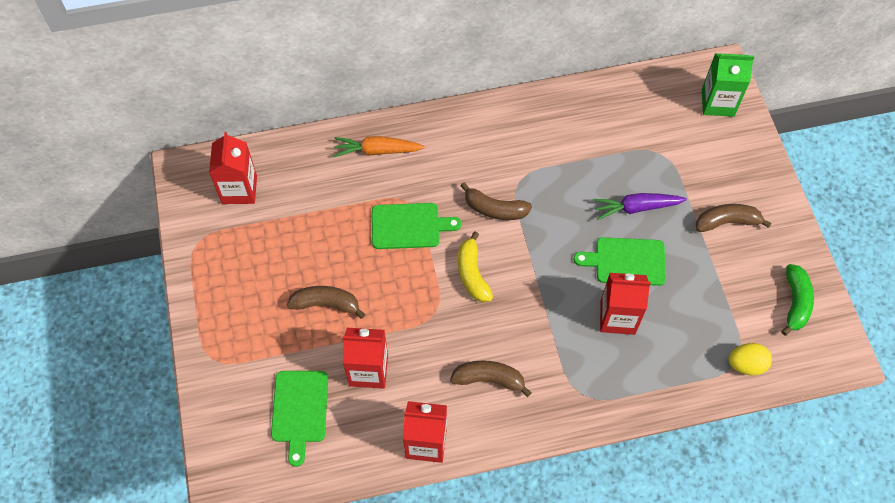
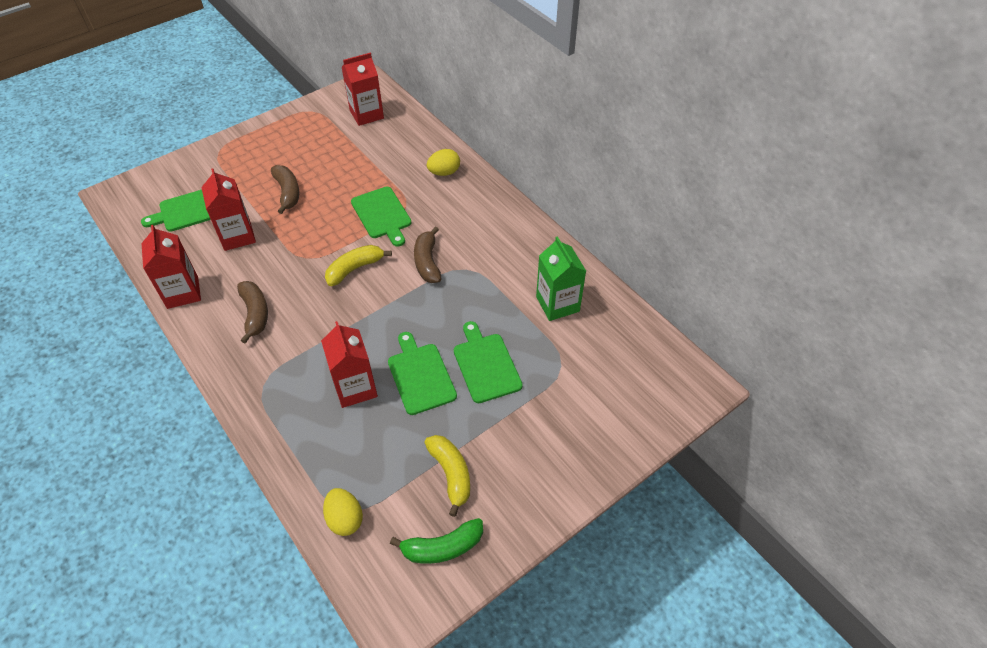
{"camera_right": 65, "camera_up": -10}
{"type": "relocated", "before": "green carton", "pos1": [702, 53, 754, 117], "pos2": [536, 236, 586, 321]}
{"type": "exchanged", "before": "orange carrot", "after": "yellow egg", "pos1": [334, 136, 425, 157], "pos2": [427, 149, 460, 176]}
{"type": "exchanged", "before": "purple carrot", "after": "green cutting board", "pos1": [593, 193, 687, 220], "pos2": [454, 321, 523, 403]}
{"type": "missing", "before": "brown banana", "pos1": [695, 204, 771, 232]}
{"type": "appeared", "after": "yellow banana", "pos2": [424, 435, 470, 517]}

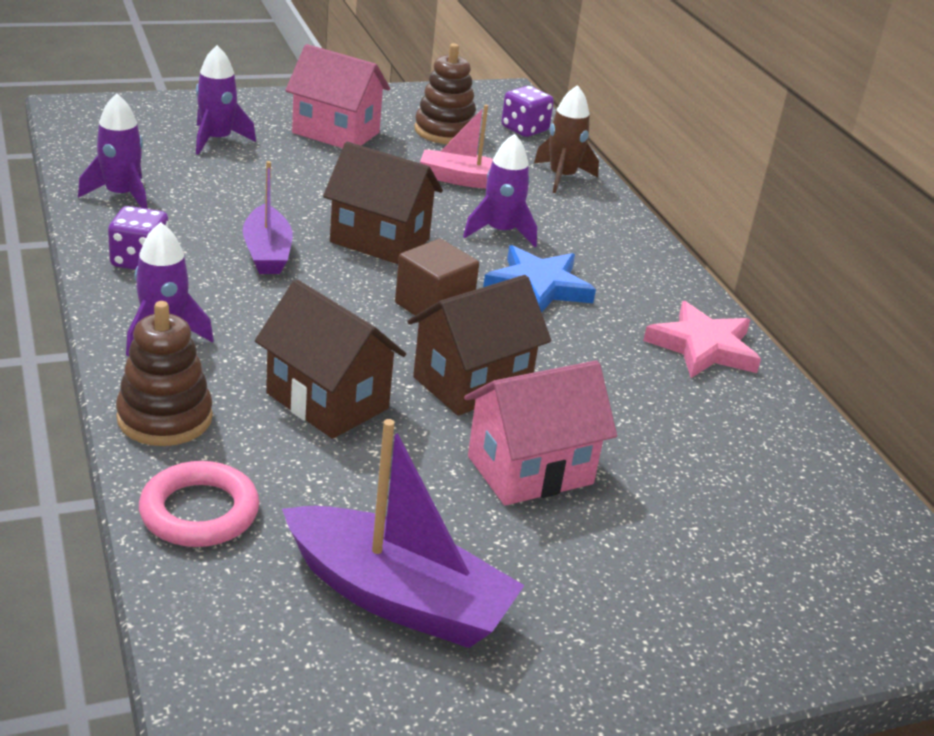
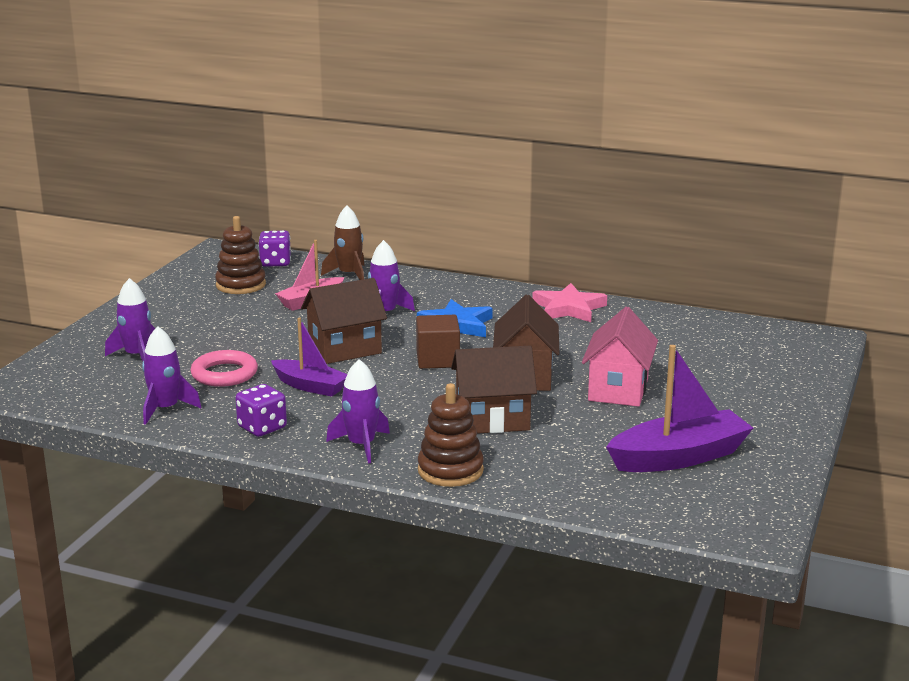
{"camera_right": -45, "camera_up": -10}
{"type": "missing", "before": "pink house", "pos1": [285, 44, 390, 148]}
{"type": "relocated", "before": "pink ring", "pos1": [139, 461, 259, 547], "pos2": [190, 350, 258, 387]}

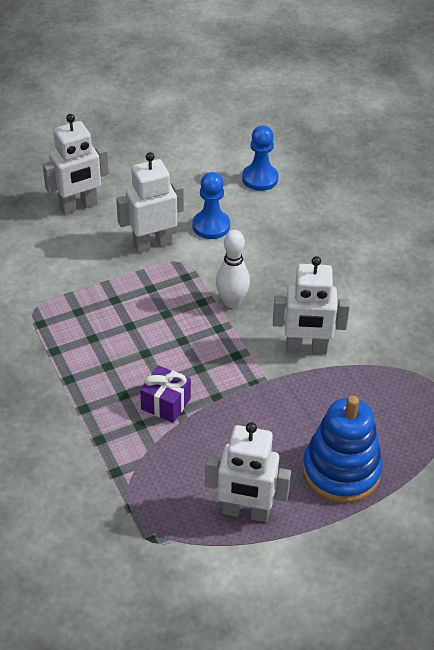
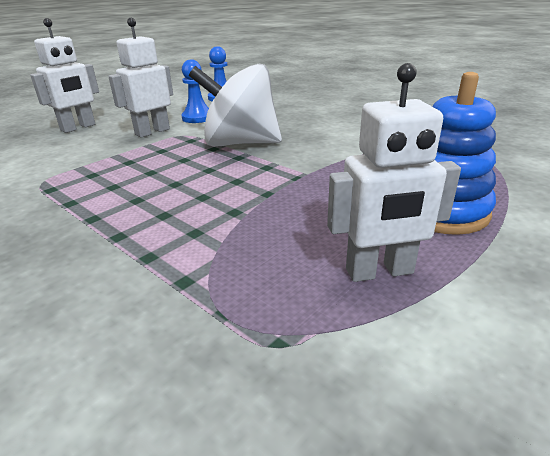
{"camera_right": -20, "camera_up": -15}
{"type": "exchanged", "before": "white bowling pin", "after": "white spinning top", "pos1": [216, 230, 250, 308], "pos2": [189, 64, 282, 147]}
{"type": "missing", "before": "white robot", "pos1": [273, 256, 350, 354]}
{"type": "missing", "before": "purple gift", "pos1": [140, 365, 191, 423]}

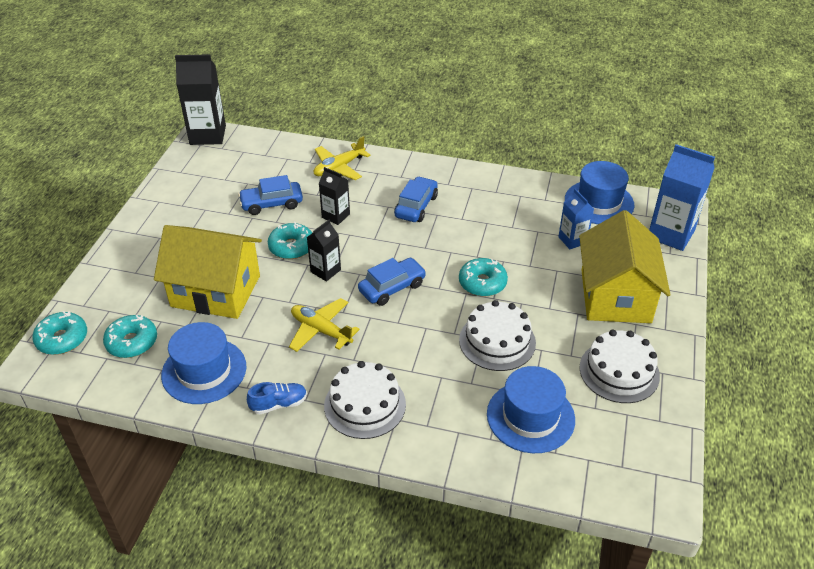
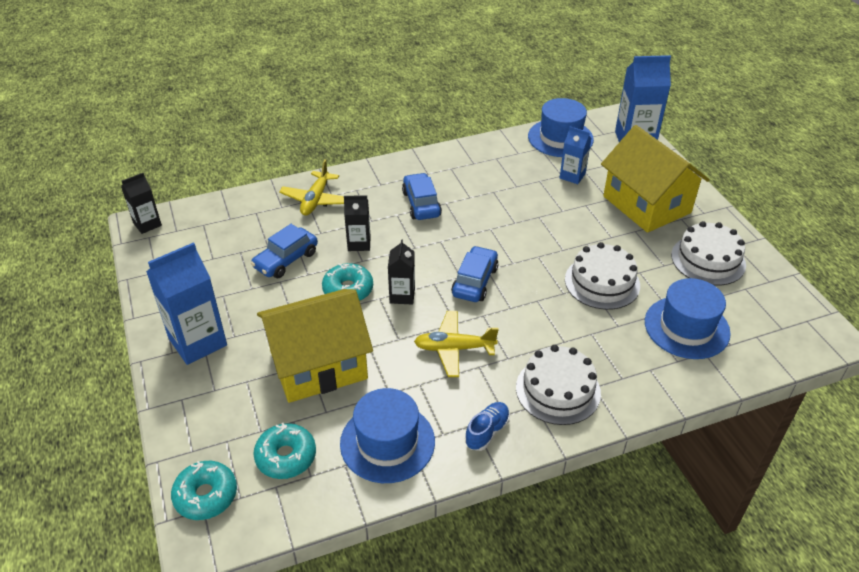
{"camera_right": -35, "camera_up": 0}
{"type": "size", "before": "black carton", "pos1": [175, 54, 226, 145], "pos2": [121, 173, 162, 234], "scale": 0.57}
{"type": "missing", "before": "turquoise donut", "pos1": [459, 258, 508, 296]}
{"type": "appeared", "after": "blue carton", "pos2": [146, 242, 227, 365]}

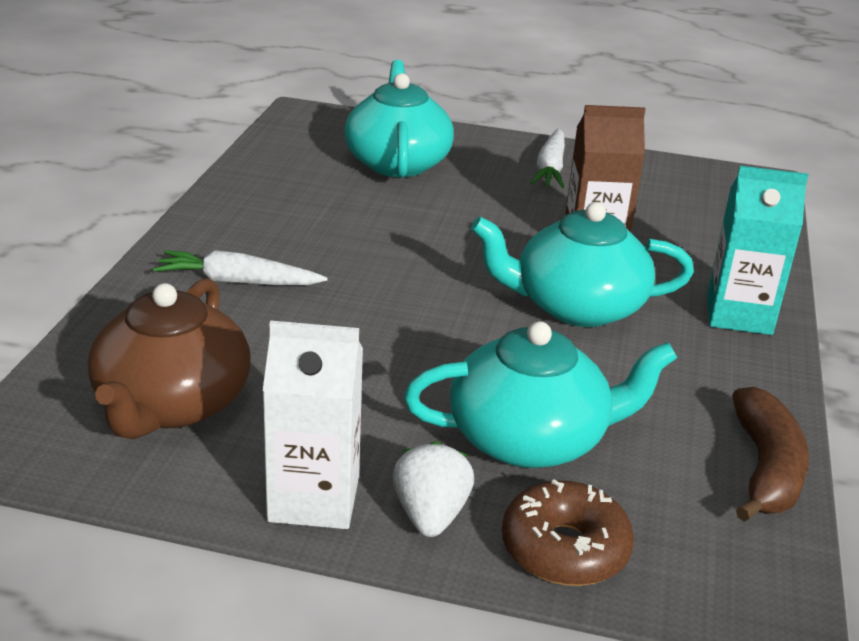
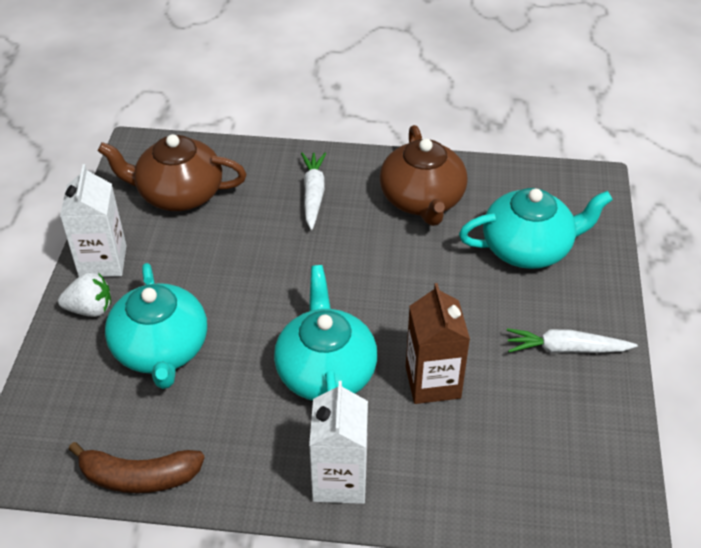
{"camera_right": 85, "camera_up": 15}
{"type": "colour", "before": "turquoise carton", "after": "white carton", "pos1": [707, 166, 808, 335], "pos2": [309, 381, 368, 504]}
{"type": "missing", "before": "brown donut", "pos1": [502, 480, 634, 586]}
{"type": "appeared", "after": "brown teapot", "pos2": [380, 125, 468, 226]}

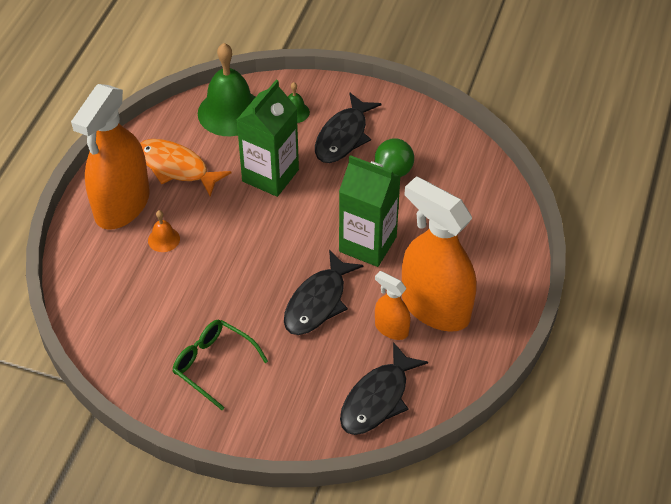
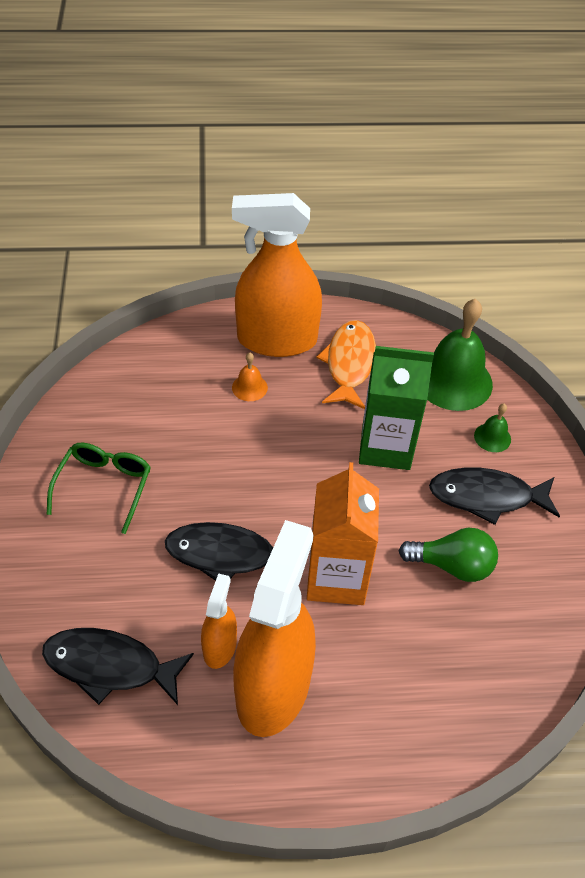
{"camera_right": 65, "camera_up": 0}
{"type": "colour", "before": "green carton", "after": "orange carton", "pos1": [339, 155, 401, 267], "pos2": [307, 462, 379, 605]}

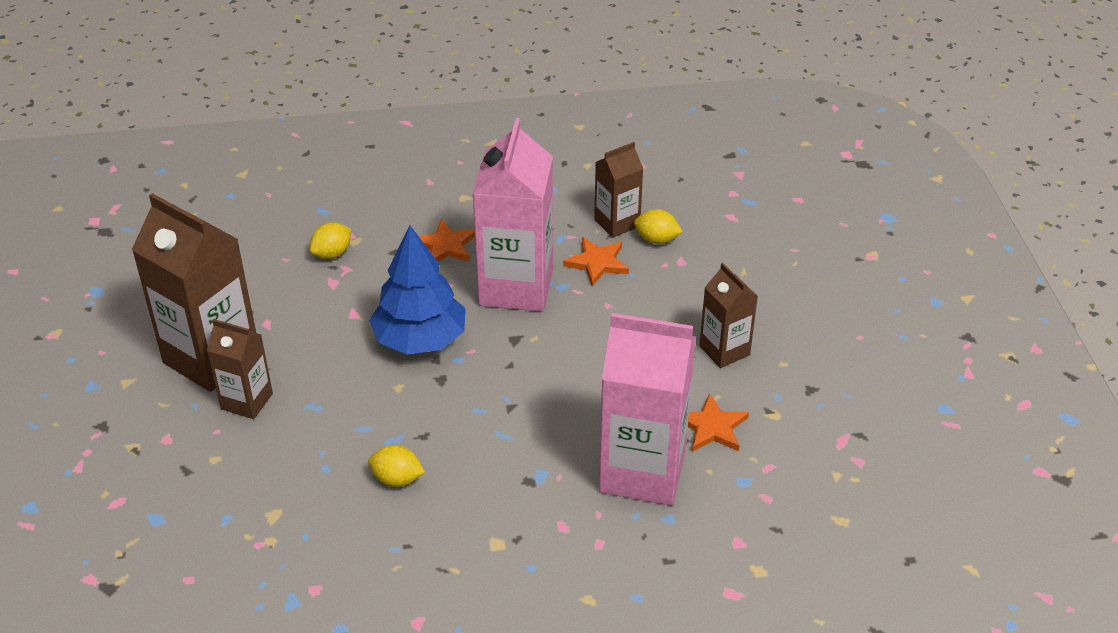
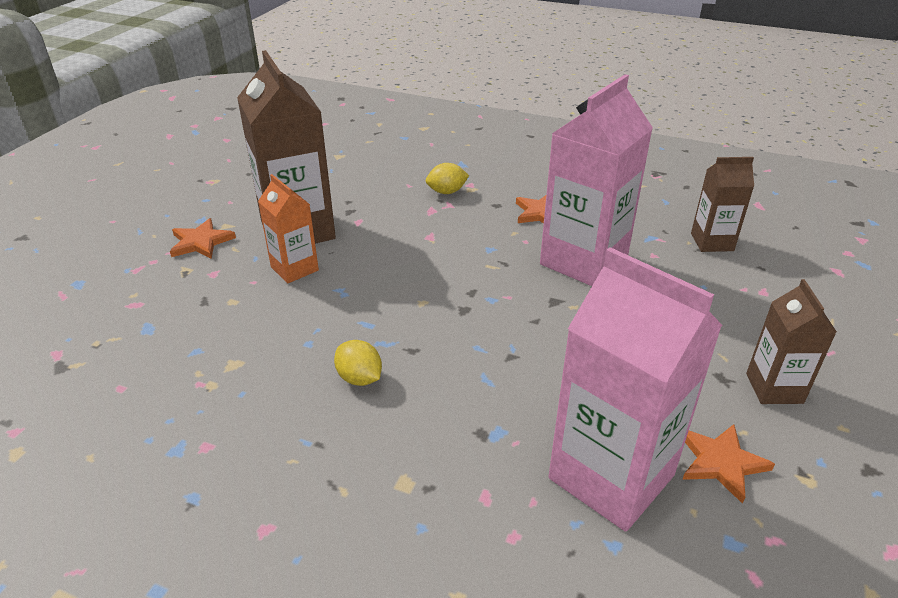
{"camera_right": 30, "camera_up": -5}
{"type": "missing", "before": "yellow lemon", "pos1": [634, 209, 683, 244]}
{"type": "missing", "before": "blue tree", "pos1": [369, 225, 466, 354]}
{"type": "relocated", "before": "orange star", "pos1": [563, 237, 629, 286], "pos2": [170, 218, 236, 259]}
{"type": "colour", "before": "brown carton", "after": "orange carton", "pos1": [207, 319, 273, 419], "pos2": [258, 174, 319, 283]}

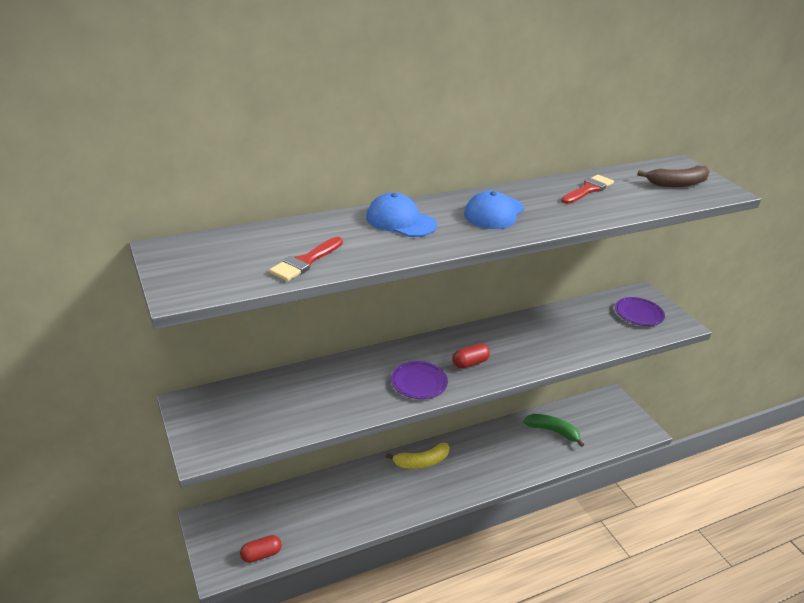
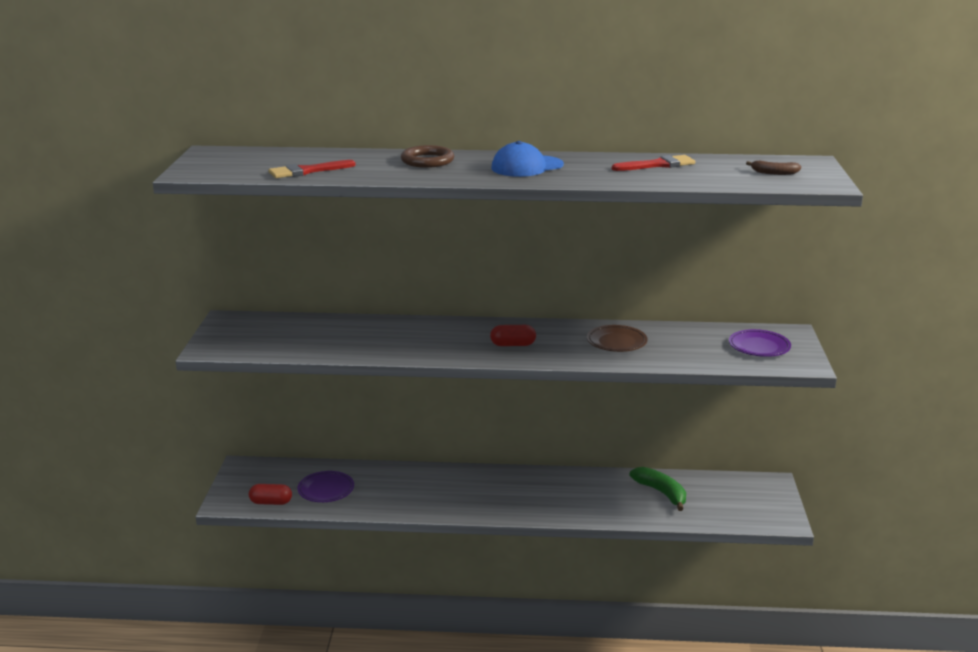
{"camera_right": 30, "camera_up": -10}
{"type": "size", "before": "brown banana", "pos1": [637, 165, 710, 187], "pos2": [746, 161, 801, 175], "scale": 0.59}
{"type": "exchanged", "before": "blue cap", "after": "brown ring", "pos1": [366, 192, 437, 237], "pos2": [401, 145, 454, 168]}
{"type": "relocated", "before": "purple plate", "pos1": [391, 361, 448, 399], "pos2": [298, 471, 354, 502]}
{"type": "missing", "before": "yellow banana", "pos1": [386, 443, 450, 469]}
{"type": "appeared", "after": "brown plate", "pos2": [587, 325, 647, 352]}

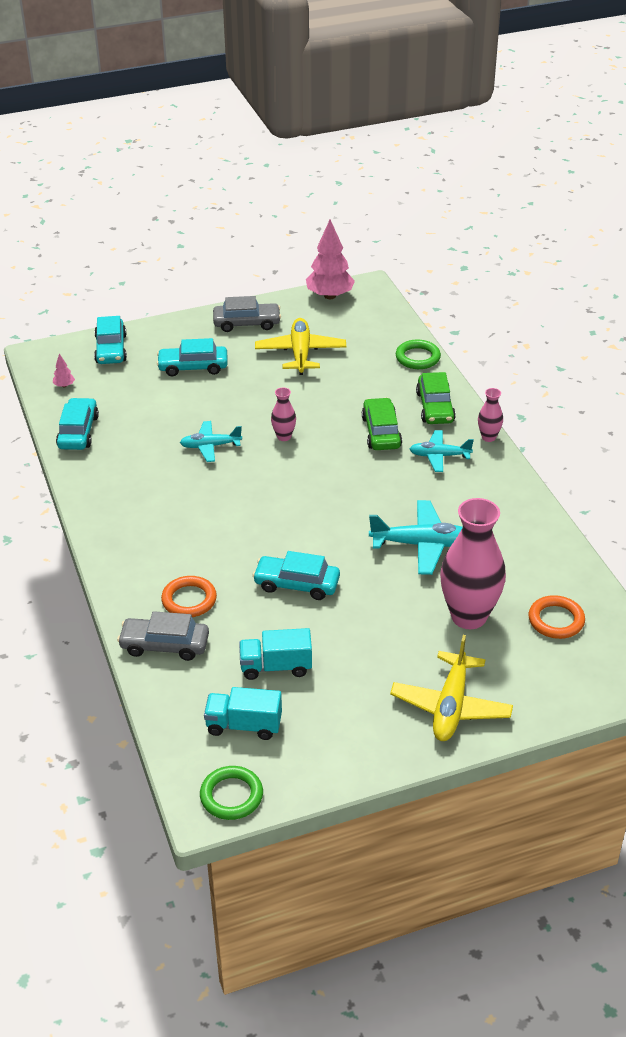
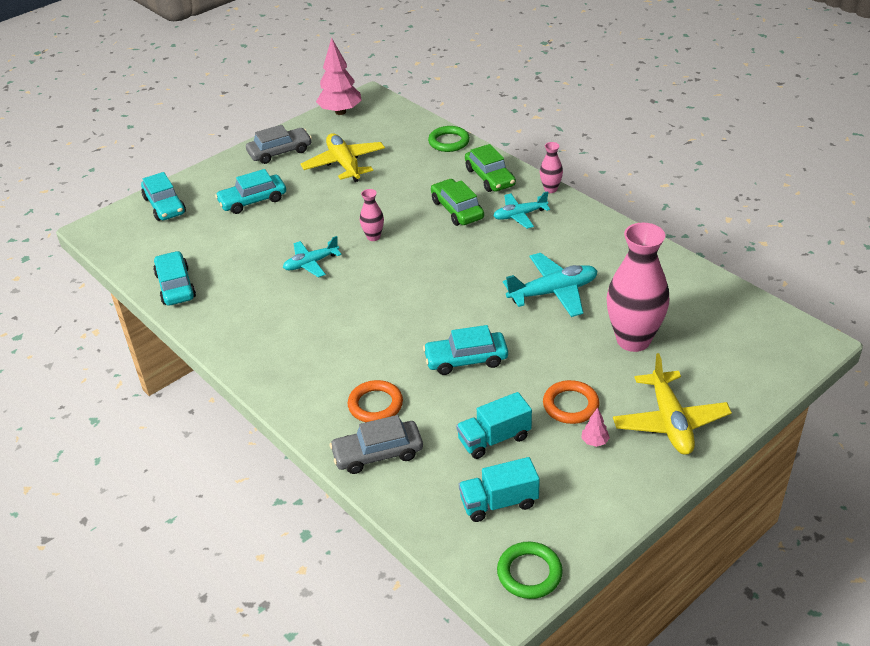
{"camera_right": -20, "camera_up": 0}
{"type": "relocated", "before": "pink tree", "pos1": [53, 354, 75, 388], "pos2": [581, 408, 610, 447]}
{"type": "relocated", "before": "orange ring", "pos1": [529, 595, 585, 639], "pos2": [543, 380, 599, 424]}

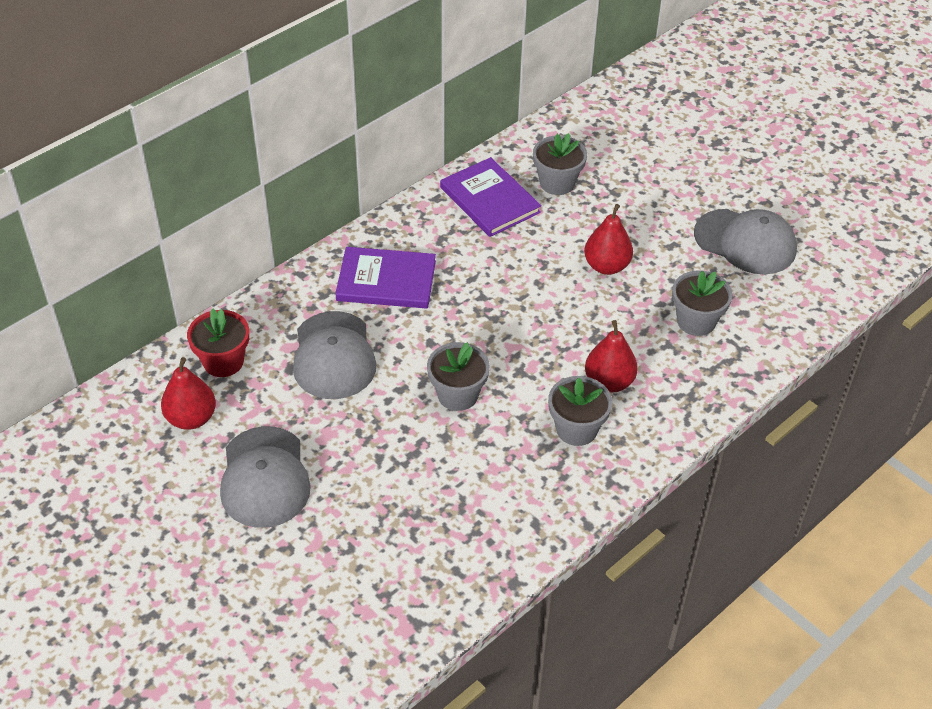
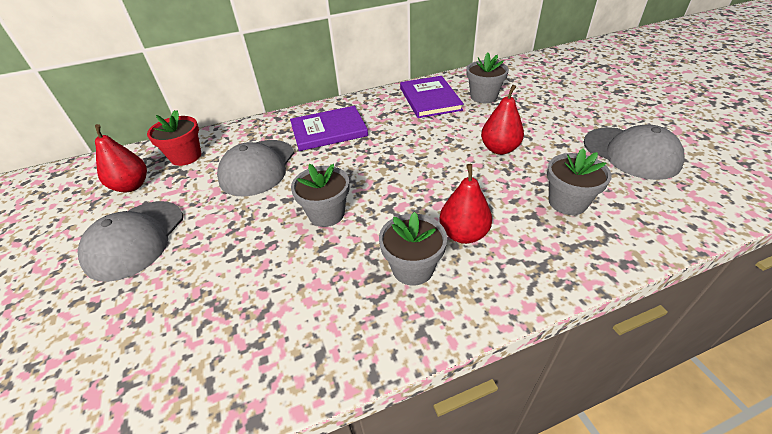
{"camera_right": 25, "camera_up": -5}
{"type": "spun", "before": "purple book", "pos1": [335, 247, 436, 309], "pos2": [290, 106, 368, 151], "turn": -45}

